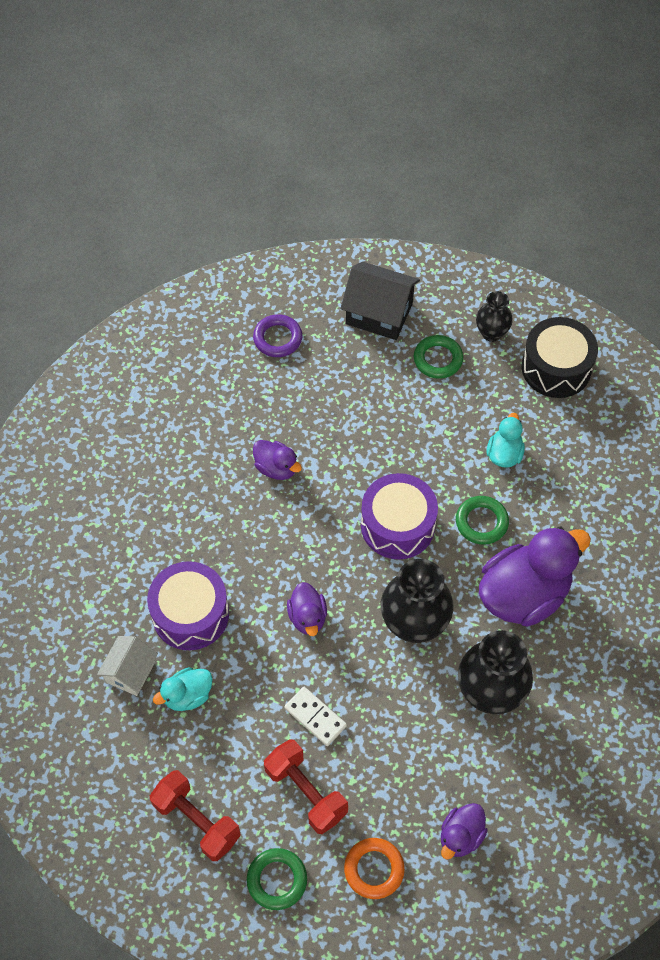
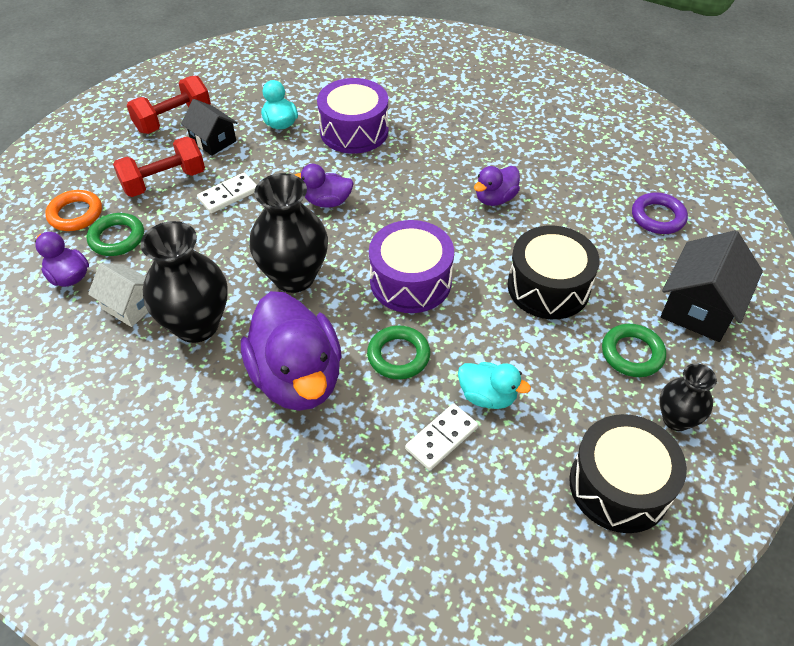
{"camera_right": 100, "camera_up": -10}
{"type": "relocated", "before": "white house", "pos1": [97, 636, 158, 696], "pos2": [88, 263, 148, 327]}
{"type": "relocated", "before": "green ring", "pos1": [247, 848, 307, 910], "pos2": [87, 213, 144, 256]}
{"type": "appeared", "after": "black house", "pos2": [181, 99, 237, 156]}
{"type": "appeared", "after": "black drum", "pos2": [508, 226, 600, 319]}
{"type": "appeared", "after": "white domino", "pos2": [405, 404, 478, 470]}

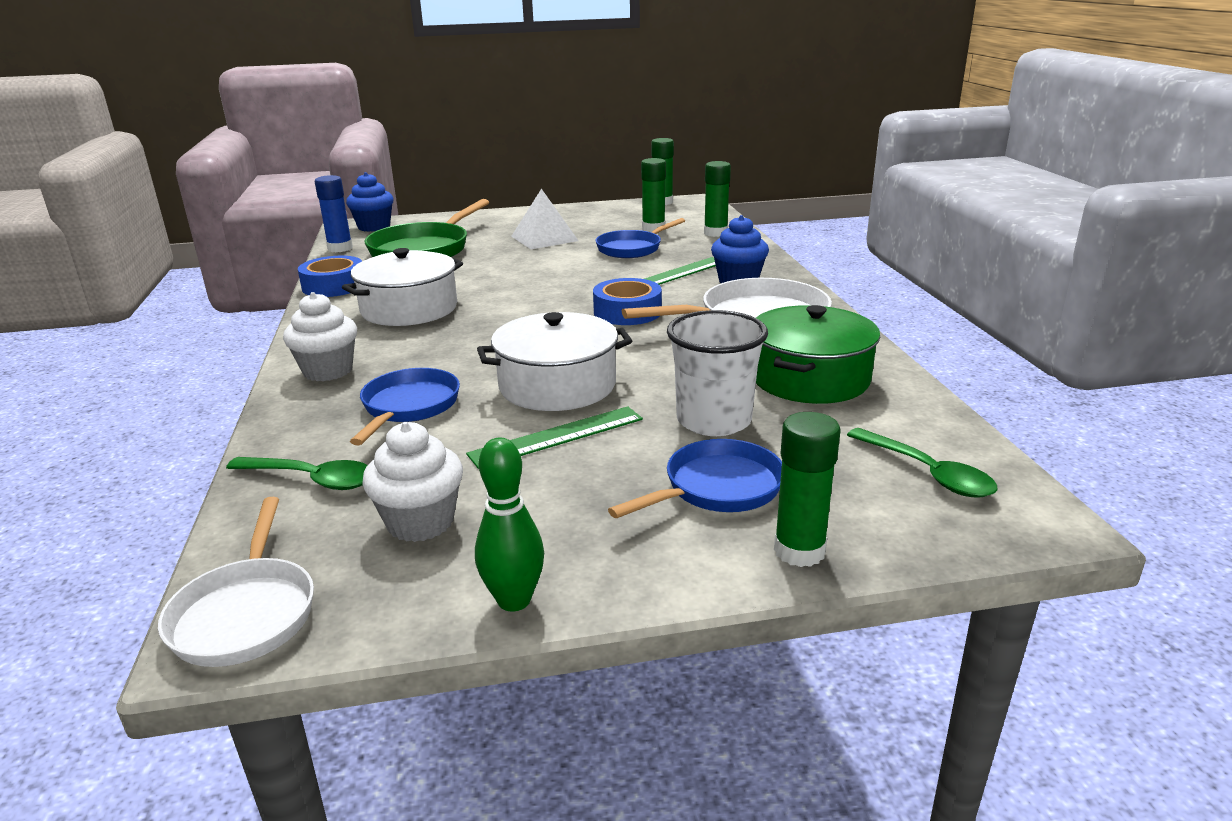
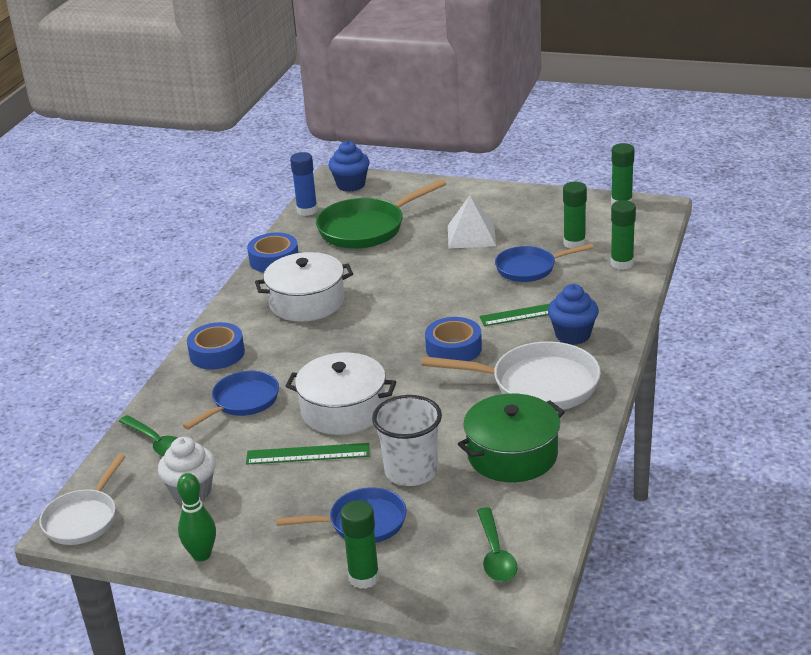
{"camera_right": 30, "camera_up": 5}
{"type": "exchanged", "before": "white cupcake", "after": "blue tape", "pos1": [283, 292, 357, 381], "pos2": [187, 322, 245, 370]}

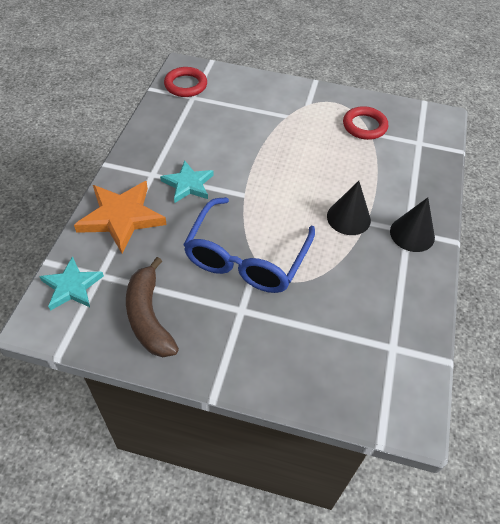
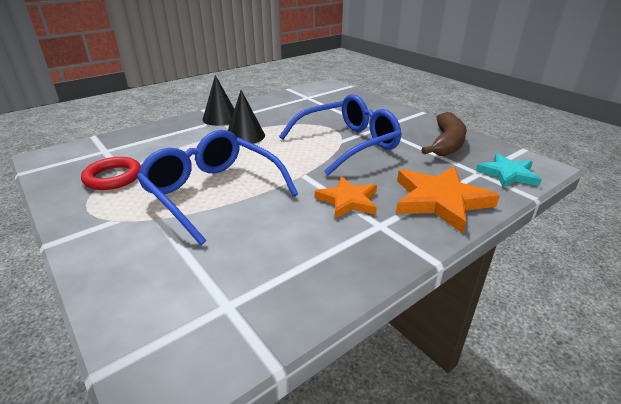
{"camera_right": -140, "camera_up": -20}
{"type": "missing", "before": "red ring", "pos1": [164, 67, 207, 97]}
{"type": "colour", "before": "turquoise star", "after": "orange star", "pos1": [160, 160, 214, 203], "pos2": [315, 176, 377, 218]}
{"type": "appeared", "after": "blue glasses", "pos2": [137, 130, 298, 245]}

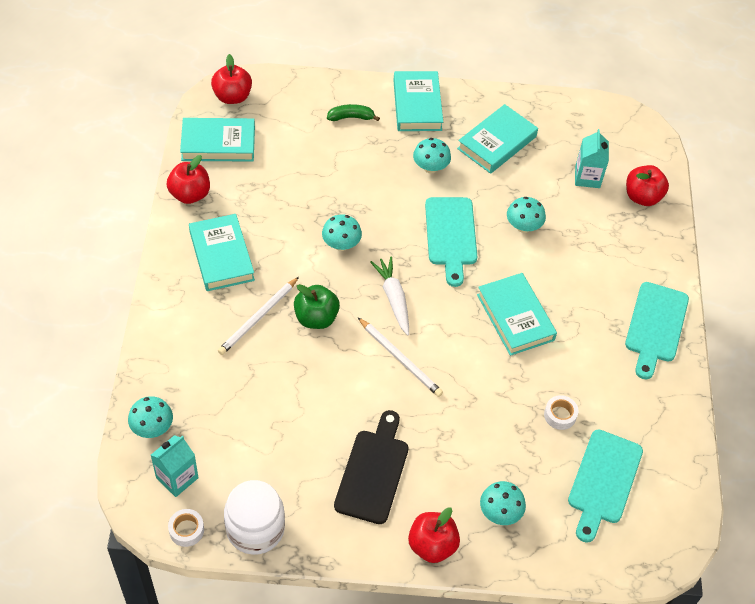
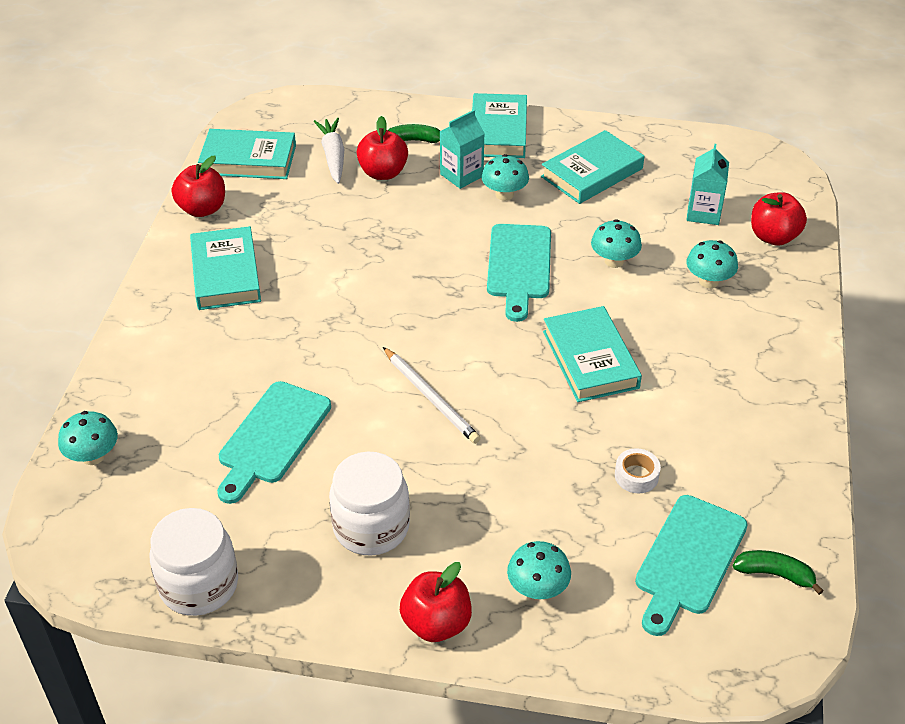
{"camera_right": 10, "camera_up": -10}
{"type": "relocated", "before": "red apple", "pos1": [211, 54, 252, 104], "pos2": [357, 116, 408, 180]}
{"type": "relocated", "before": "turquoise mushroom", "pos1": [322, 214, 362, 251], "pos2": [687, 240, 738, 288]}
{"type": "relocated", "before": "white carrot", "pos1": [370, 256, 409, 335], "pos2": [314, 118, 344, 184]}
{"type": "missing", "before": "white pencil", "pos1": [218, 277, 299, 355]}
{"type": "relocated", "before": "turquoise cutting board", "pos1": [625, 282, 689, 379], "pos2": [217, 381, 331, 504]}
{"type": "missing", "before": "green apple", "pos1": [294, 284, 340, 329]}
{"type": "exchanged", "before": "black cutting board", "after": "white jar", "pos1": [334, 410, 409, 524], "pos2": [329, 452, 410, 556]}
{"type": "relocated", "before": "turquoise carton", "pos1": [151, 435, 199, 497], "pos2": [440, 110, 485, 189]}
{"type": "missing", "before": "white tape", "pos1": [168, 509, 204, 547]}
{"type": "appeared", "after": "green banana", "pos2": [733, 550, 824, 595]}

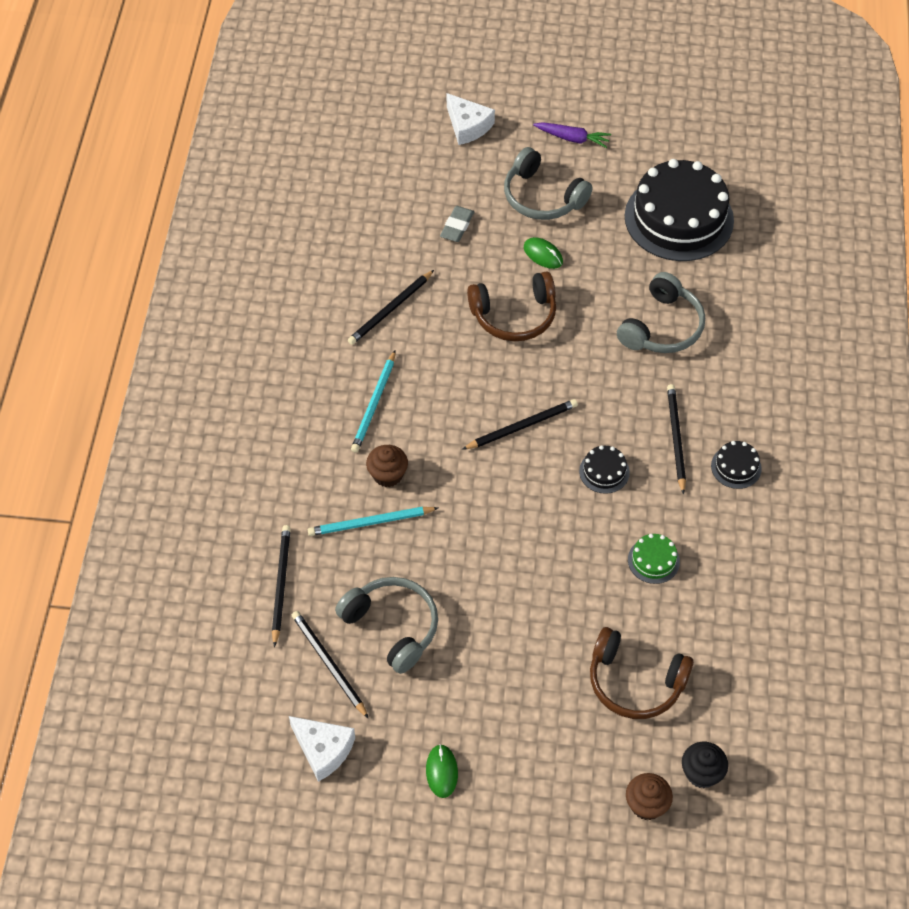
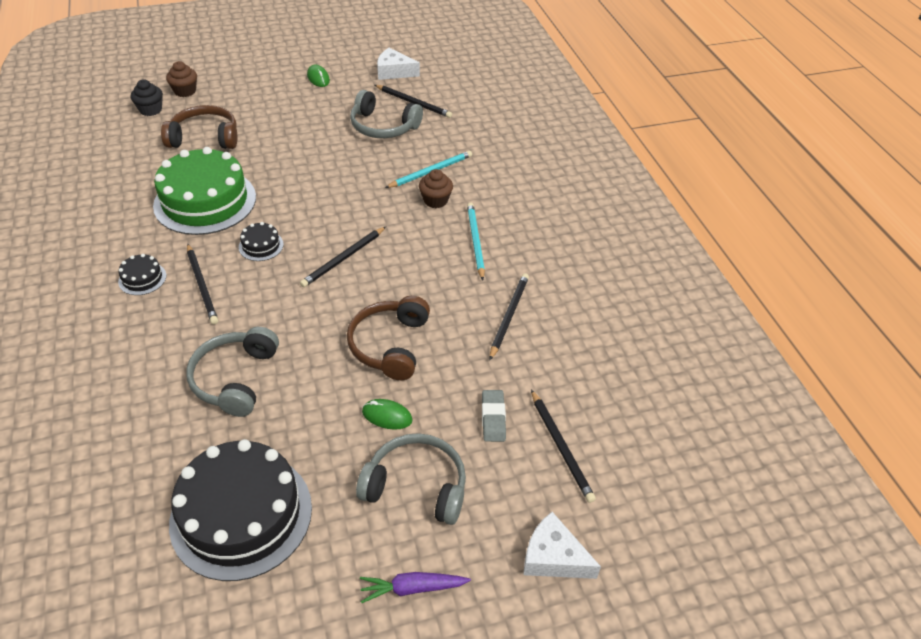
{"camera_right": 155, "camera_up": -10}
{"type": "spun", "before": "brown headphones", "pos1": [467, 271, 556, 341], "pos2": [347, 296, 430, 380], "turn": -45}
{"type": "relocated", "before": "black pencil", "pos1": [272, 525, 291, 647], "pos2": [531, 390, 596, 503]}
{"type": "size", "before": "green cake", "pos1": [628, 534, 680, 584], "pos2": [153, 147, 256, 235], "scale": 2.39}

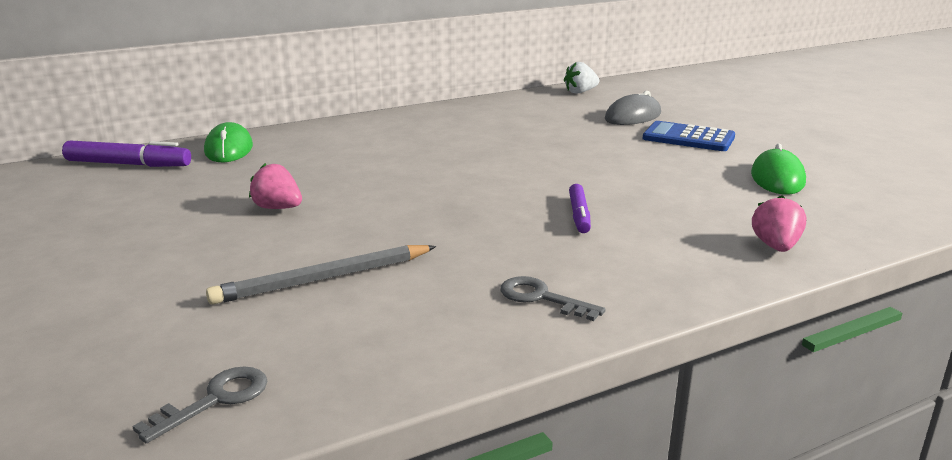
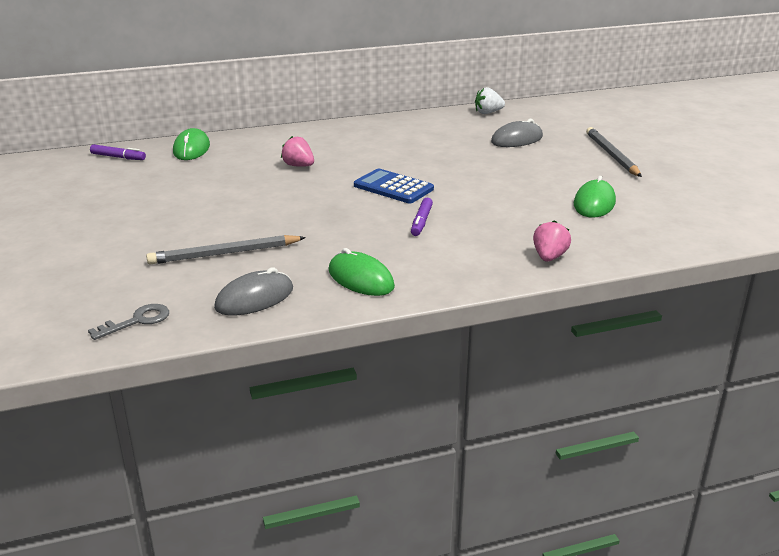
{"camera_right": 10, "camera_up": 5}
{"type": "relocated", "before": "blue calculator", "pos1": [643, 121, 735, 151], "pos2": [354, 169, 434, 203]}
{"type": "size", "before": "purple marker", "pos1": [62, 140, 191, 167], "pos2": [90, 144, 146, 160], "scale": 0.63}
{"type": "relocated", "before": "pink strawberry", "pos1": [249, 163, 302, 209], "pos2": [281, 136, 314, 167]}
{"type": "exchanged", "before": "grey key", "after": "green mouse", "pos1": [500, 276, 606, 321], "pos2": [329, 248, 395, 296]}
{"type": "appeared", "after": "grey pencil", "pos2": [586, 127, 642, 177]}
{"type": "appeared", "after": "grey mouse", "pos2": [214, 267, 293, 316]}

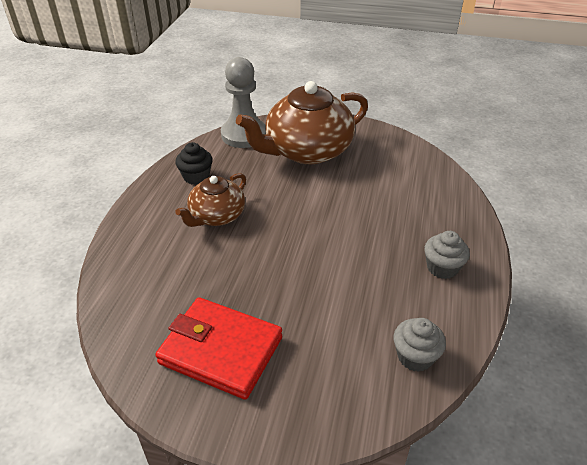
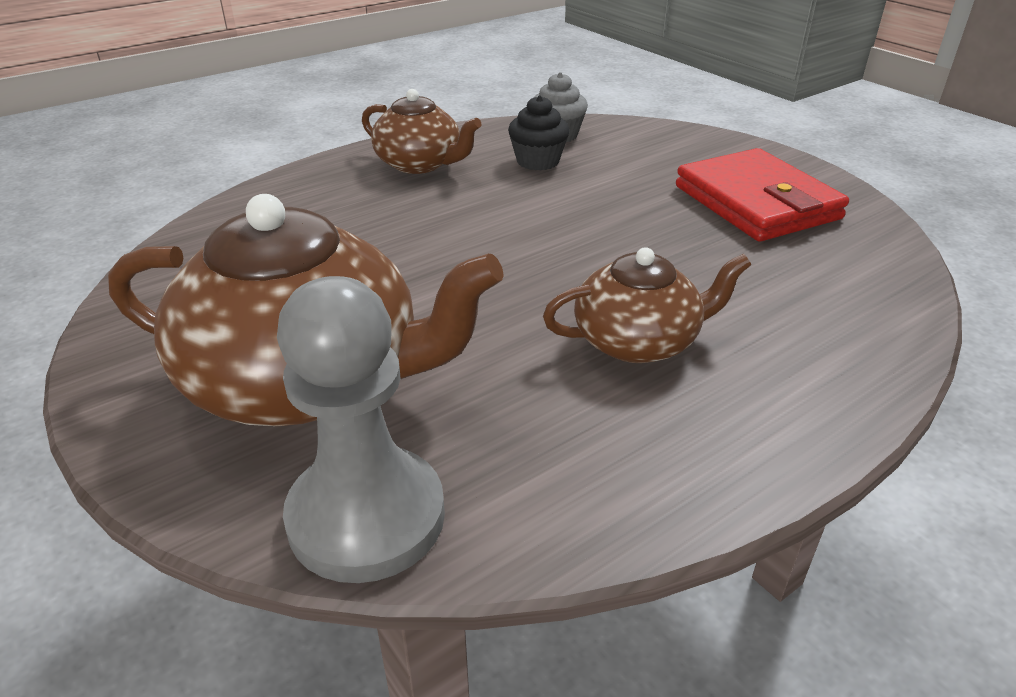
{"camera_right": -140, "camera_up": -5}
{"type": "relocated", "before": "black cupcake", "pos1": [175, 142, 213, 185], "pos2": [508, 95, 570, 170]}
{"type": "exchanged", "before": "grey cupcake", "after": "brown teapot", "pos1": [424, 231, 470, 279], "pos2": [362, 89, 482, 174]}

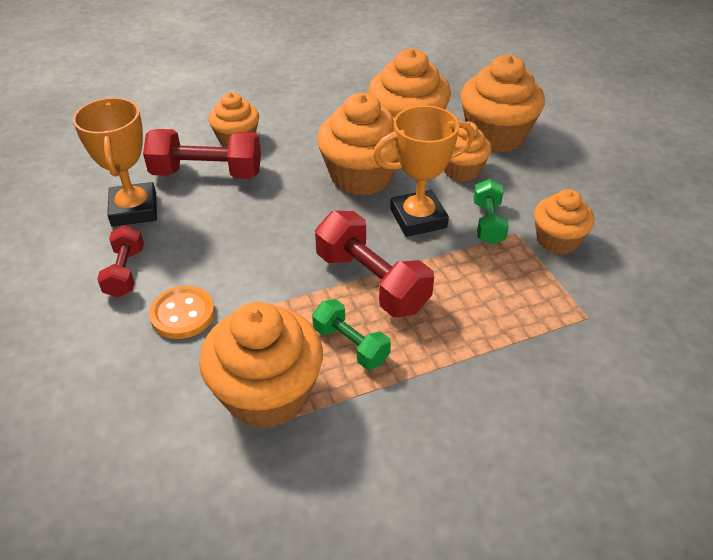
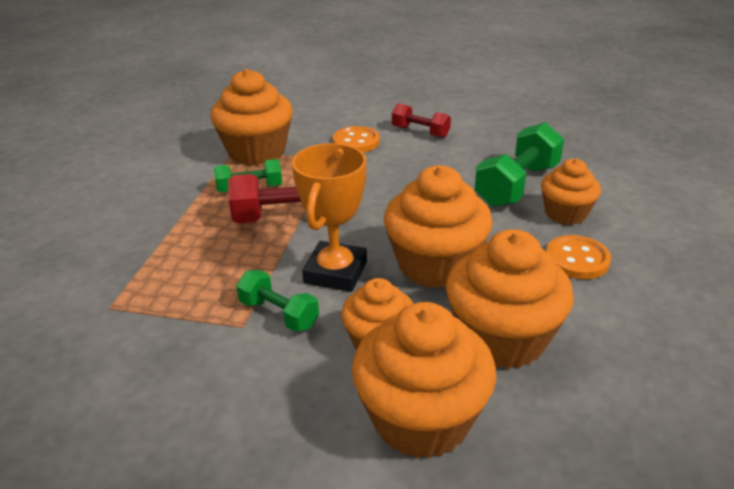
{"camera_right": 125, "camera_up": -10}
{"type": "missing", "before": "orange trophy", "pos1": [73, 97, 157, 227]}
{"type": "colour", "before": "red dumbbell", "after": "green dumbbell", "pos1": [143, 129, 261, 179], "pos2": [475, 122, 564, 207]}
{"type": "missing", "before": "orange cupcake", "pos1": [534, 189, 594, 254]}
{"type": "appeared", "after": "orange button", "pos2": [546, 235, 611, 279]}

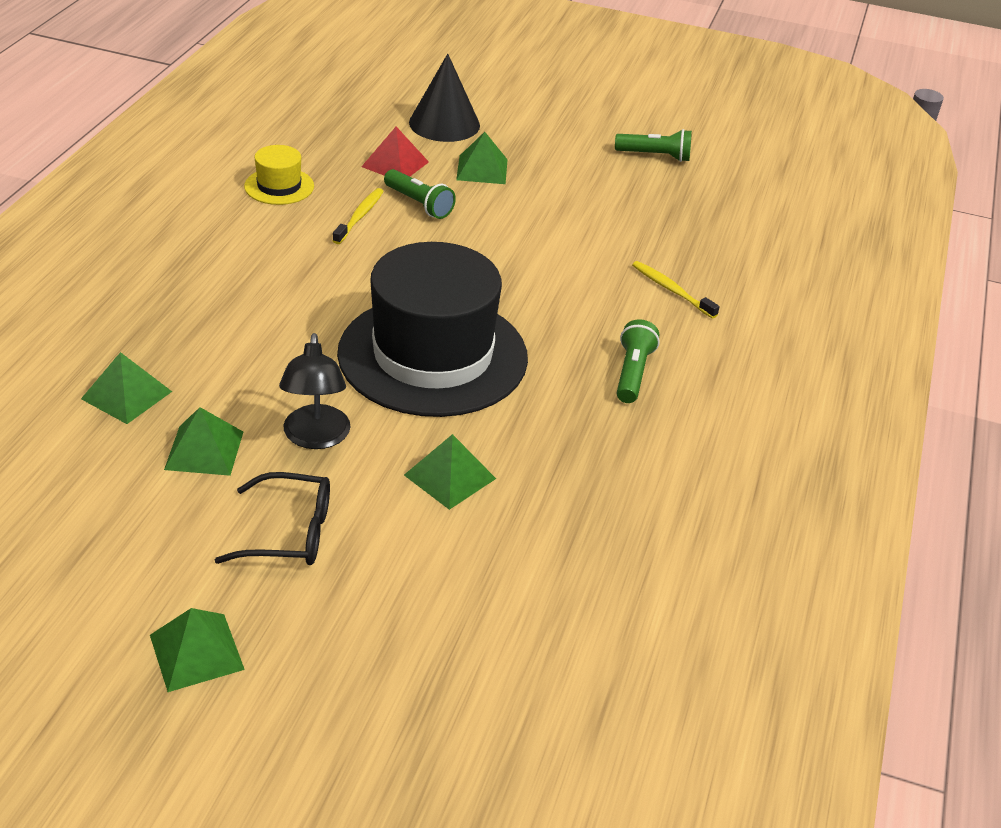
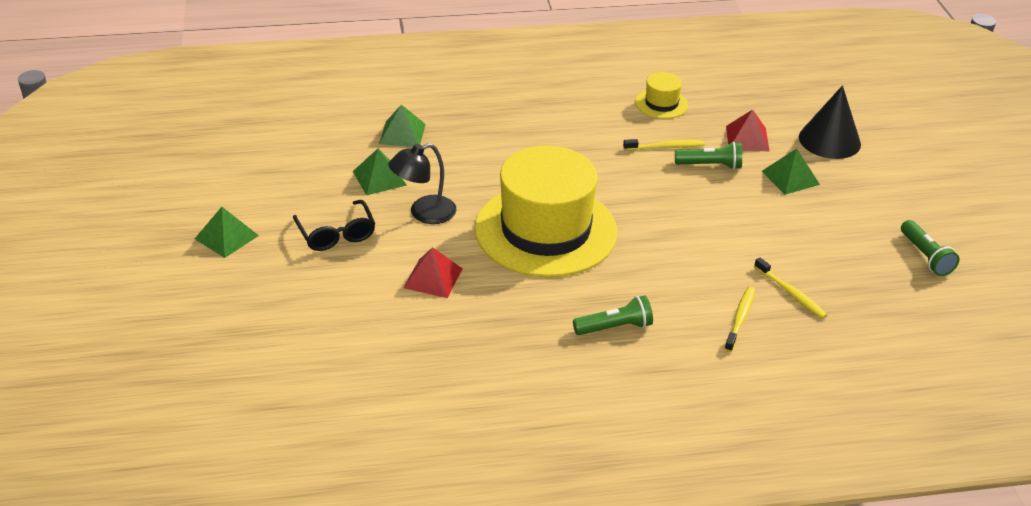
{"camera_right": 65, "camera_up": 0}
{"type": "spun", "before": "green flashlight", "pos1": [384, 169, 456, 219], "pos2": [675, 141, 742, 170], "turn": -105}
{"type": "colour", "before": "black hat", "after": "yellow hat", "pos1": [337, 242, 528, 417], "pos2": [475, 146, 617, 277]}
{"type": "colour", "before": "green pyramid", "after": "red pyramid", "pos1": [404, 434, 496, 510], "pos2": [403, 247, 463, 298]}
{"type": "appeared", "after": "yellow toothbrush", "pos2": [754, 257, 827, 319]}

